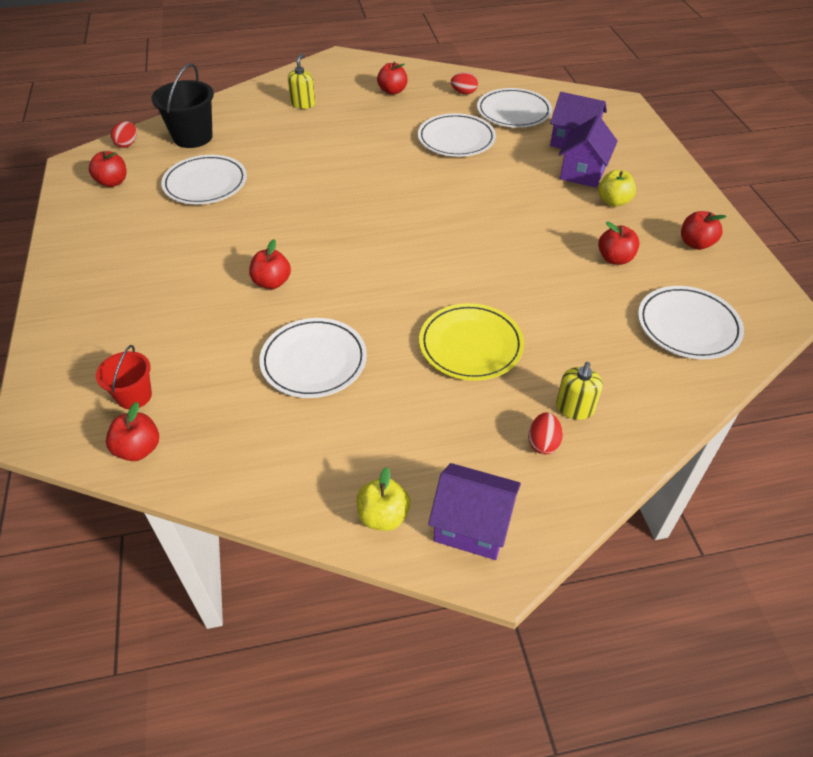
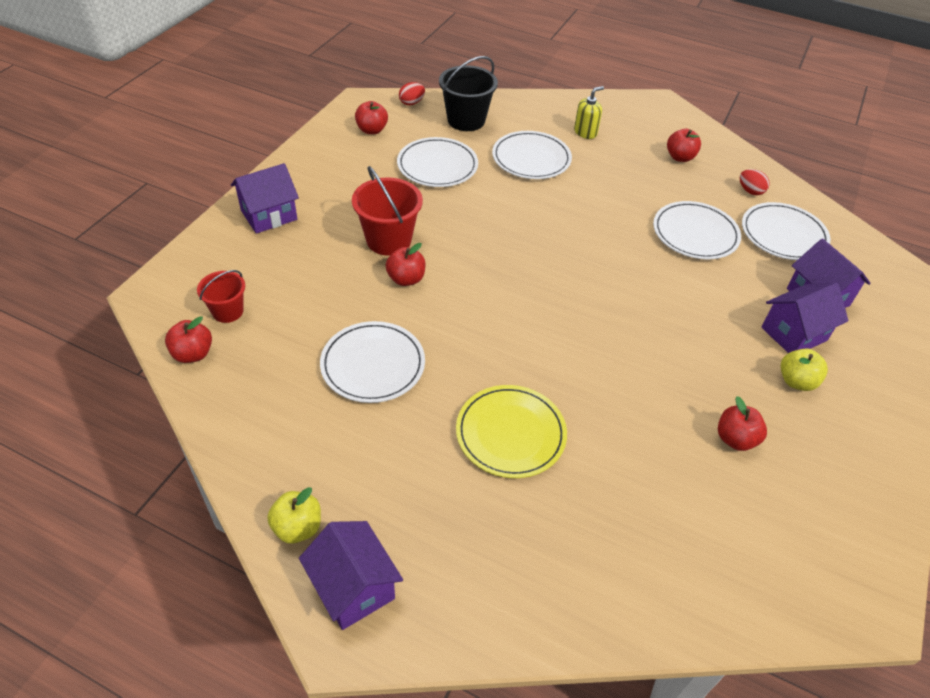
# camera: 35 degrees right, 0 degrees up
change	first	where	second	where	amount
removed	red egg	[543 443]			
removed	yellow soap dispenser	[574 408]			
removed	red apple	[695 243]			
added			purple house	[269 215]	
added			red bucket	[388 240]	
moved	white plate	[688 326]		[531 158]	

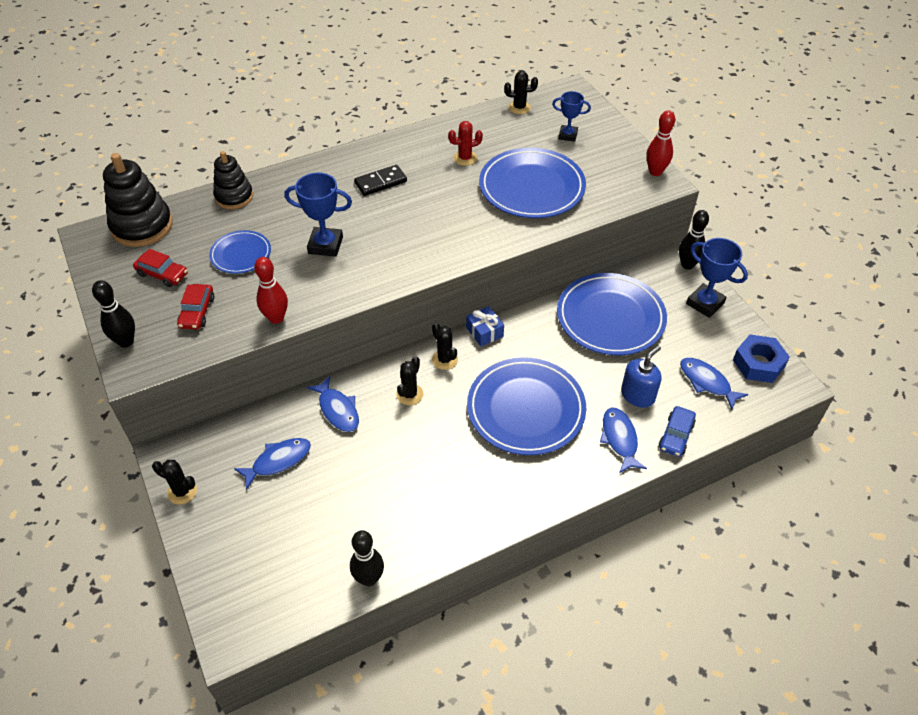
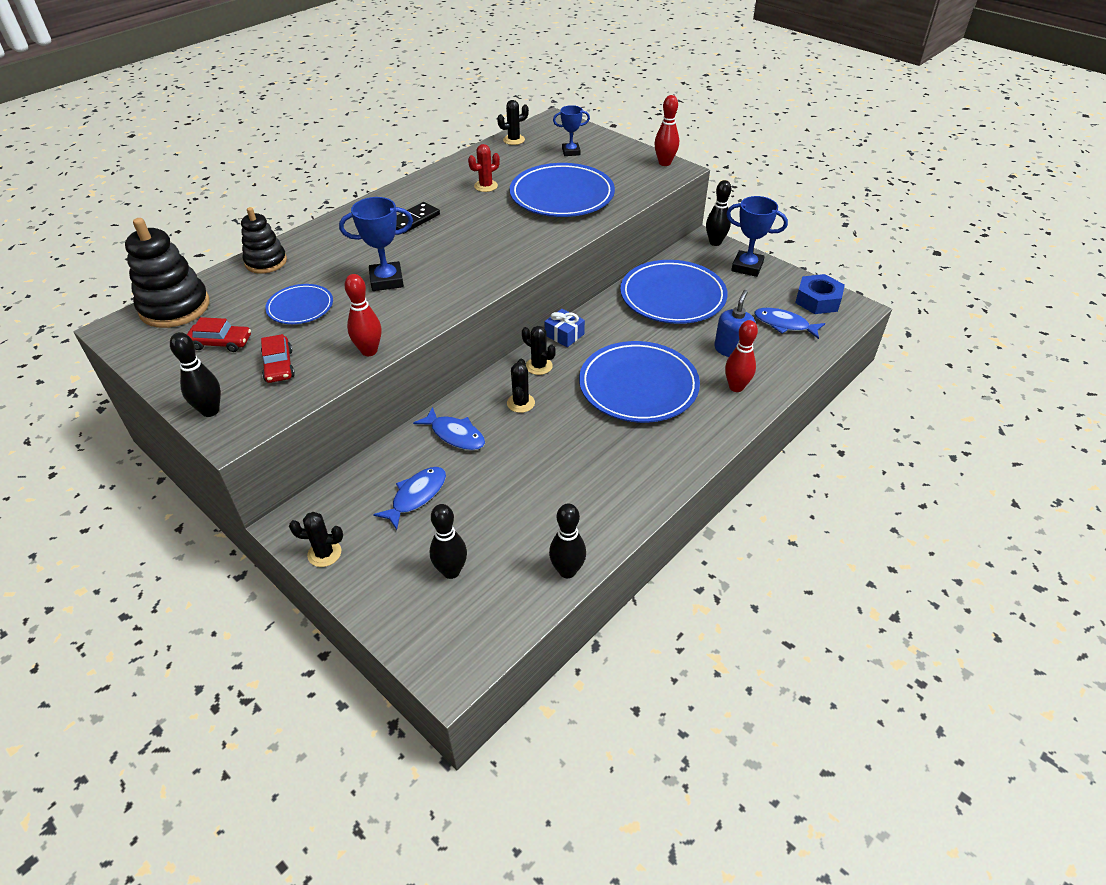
# camera: 20 degrees left, 5 degrees down
change	first	where	second	where	amount
removed	blue car	[676 435]			
added			black bowling pin	[451 571]	
replaced	blue fish	[619 439]	red bowling pin	[736 387]	

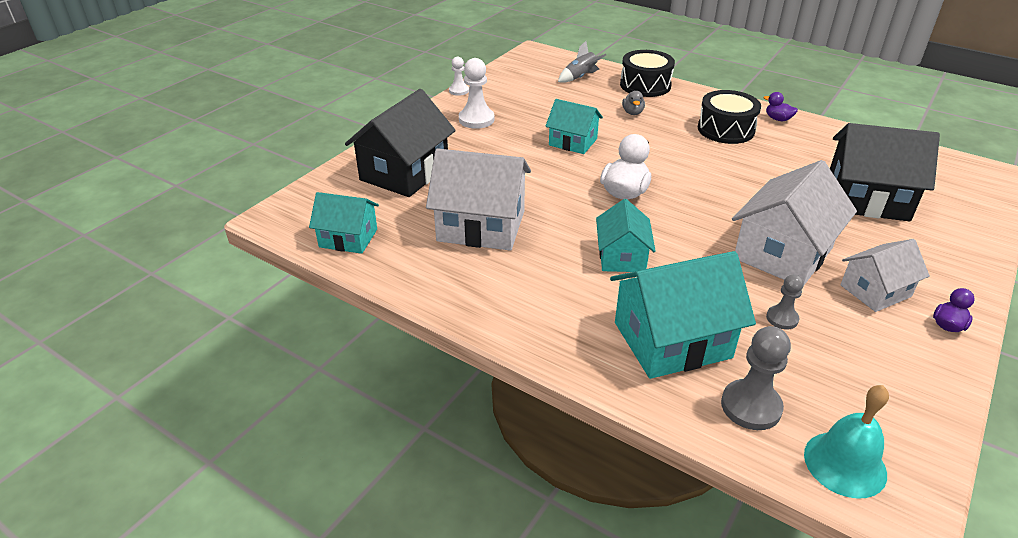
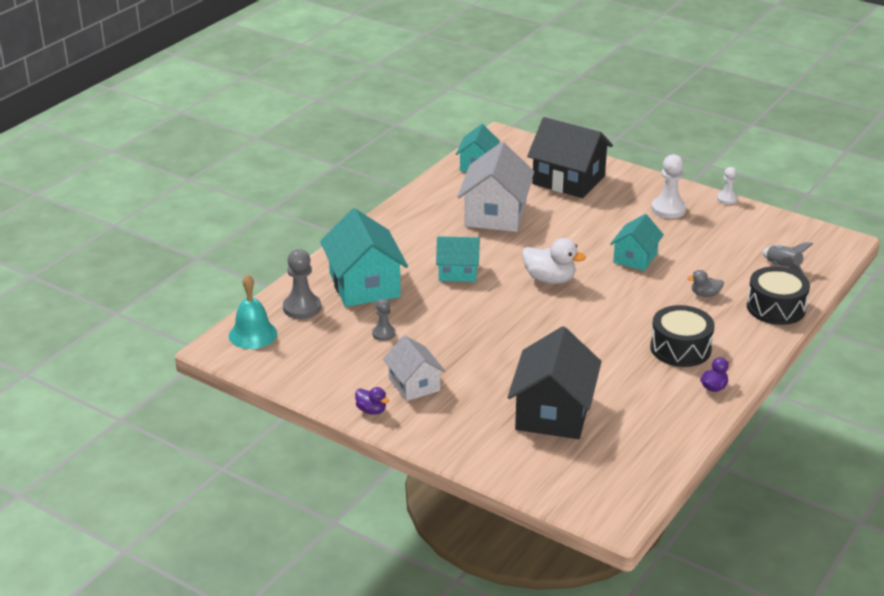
# camera: 90 degrees right, 5 degrees down
change	first	where	second	where	amount
removed	white house	[783 253]			

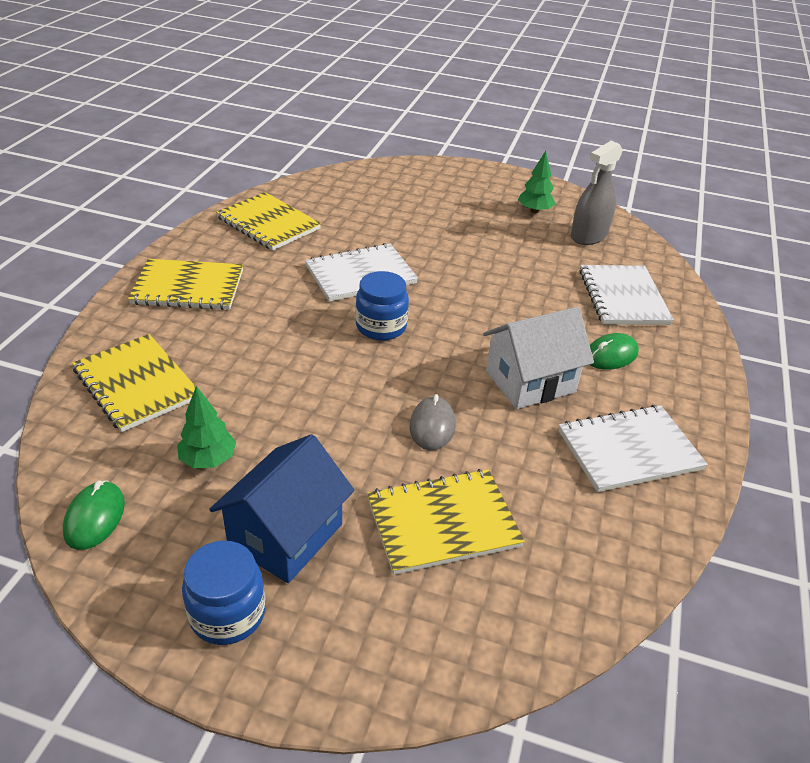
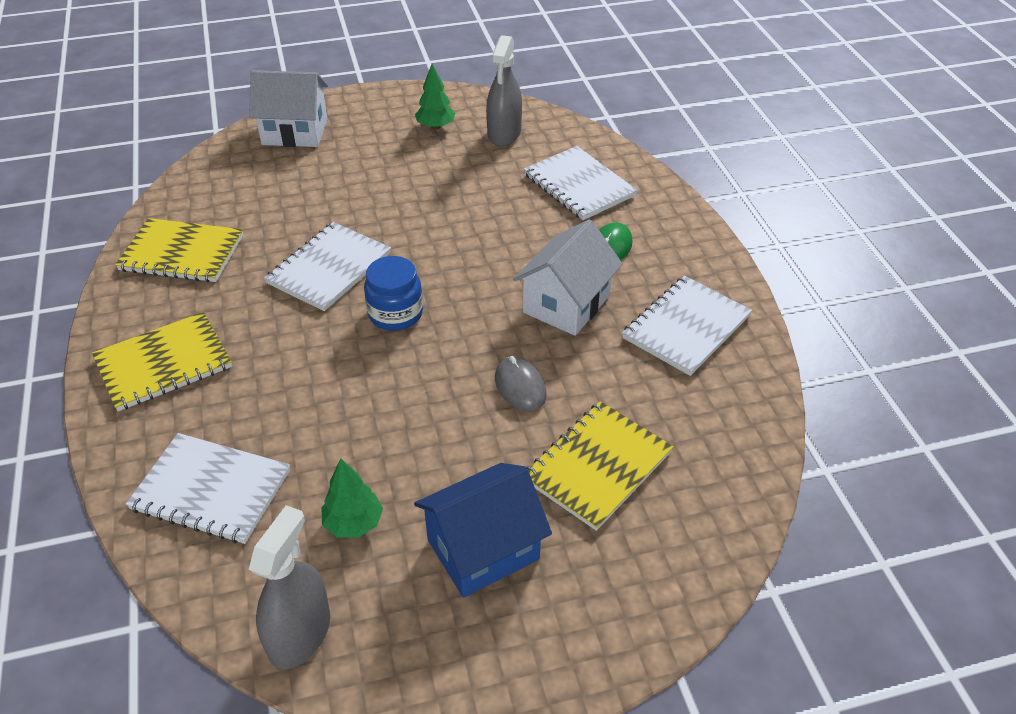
# camera: 30 degrees left, 5 degrees up
change	first	where	second	where	amount
removed	blue jar	[227 613]			
added			white house	[295 132]	
replaced	green mouse	[95 517]	grey spray bottle	[299 634]	
recoloured	yellow notebook	[137 384]	white notebook	[211 490]	
turned	blue house	[286 535]		[483 549]	60 degrees clockwise

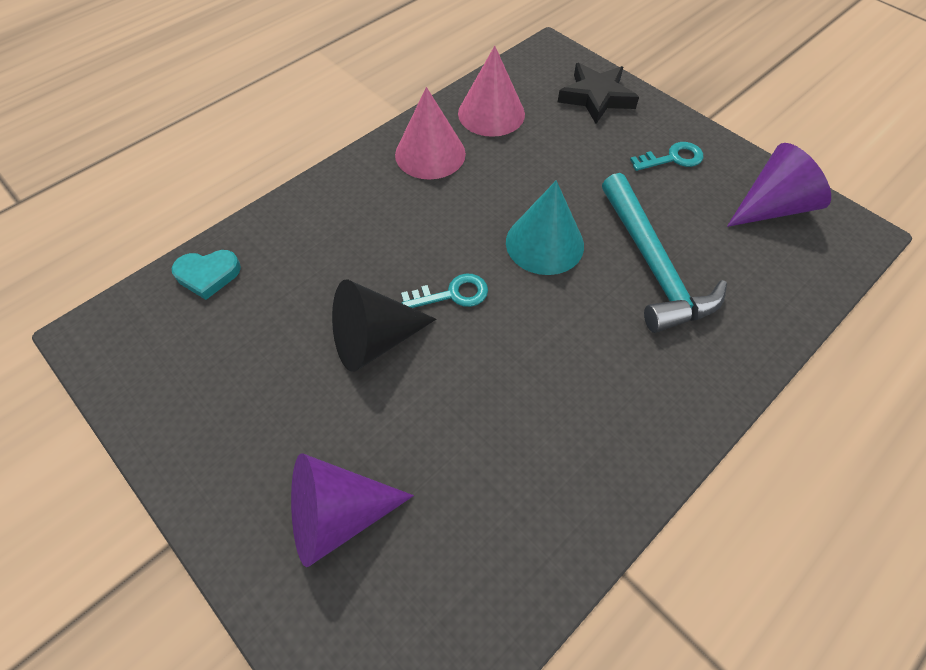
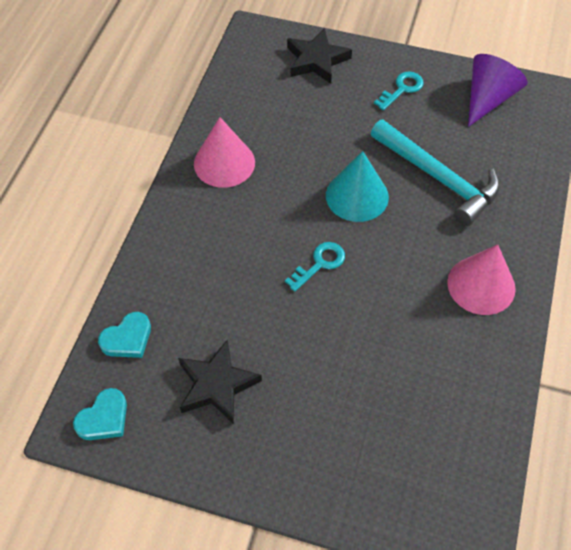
# camera: 30 degrees left, 0 degrees up
change	first	where	second	where	amount
removed	purple cone	[337 515]			
removed	black cone	[374 340]			
added			turquoise heart	[104 418]	
added			black star	[216 385]	
moved	pink cone	[491 113]		[481 285]	

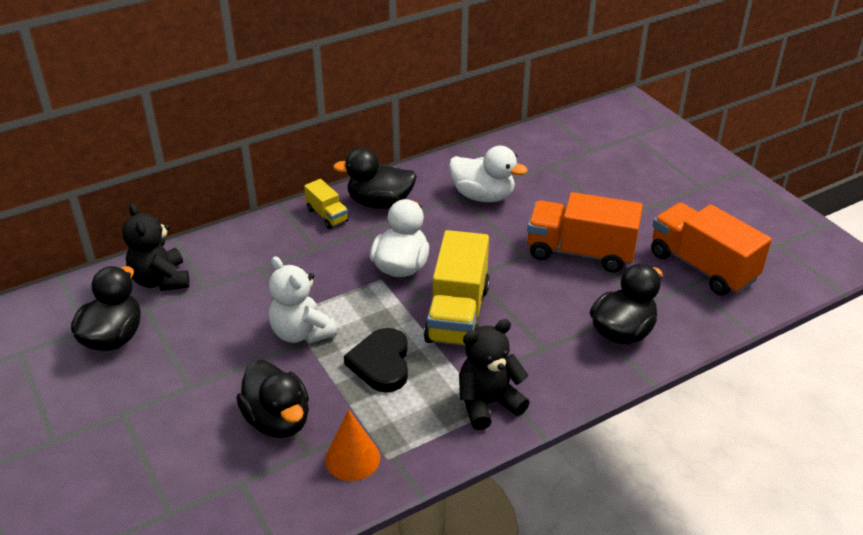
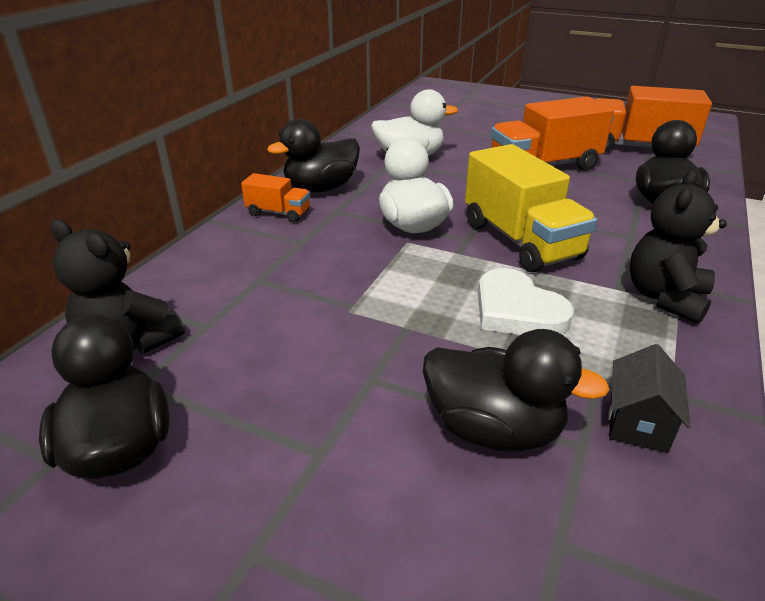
# camera: 35 degrees left, 5 degrees down
change	first	where	second	where	amount
removed	white teddy bear	[301 333]			
replaced	orange cone	[352 458]	black house	[638 422]	
recoloured	yellow truck	[327 215]	orange truck	[278 213]	
recoloured	black heart	[381 363]	white heart	[517 310]	

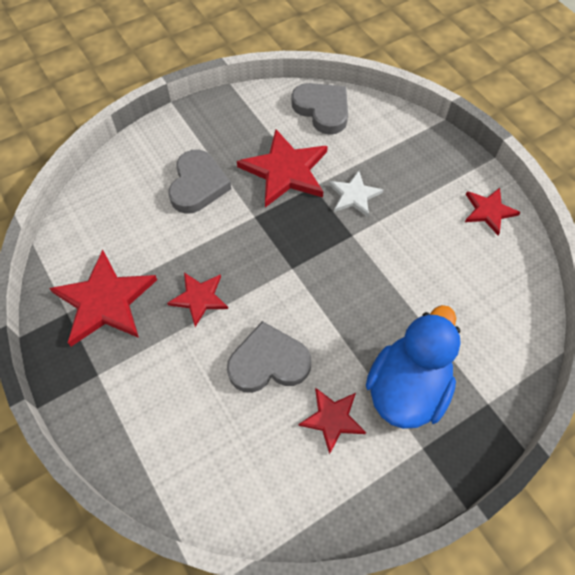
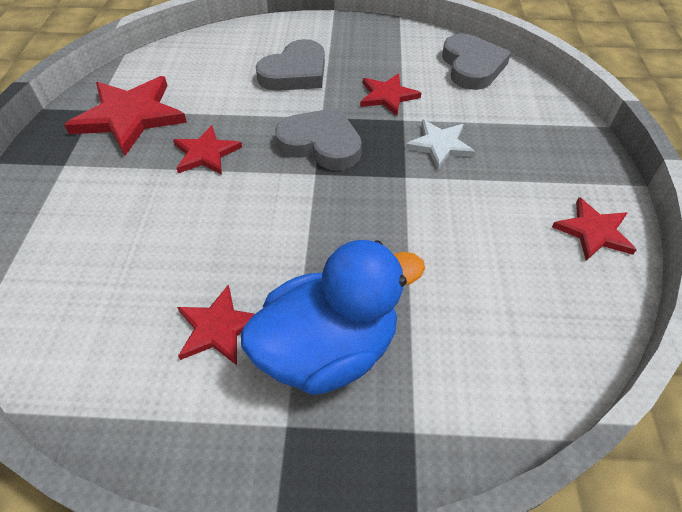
# camera: 35 degrees right, 10 degrees down
change	first	where	second	where	amount
moved	grey heart	[268 362]		[321 144]	
resized	red star	[285 171]		[387 96]	x0.57

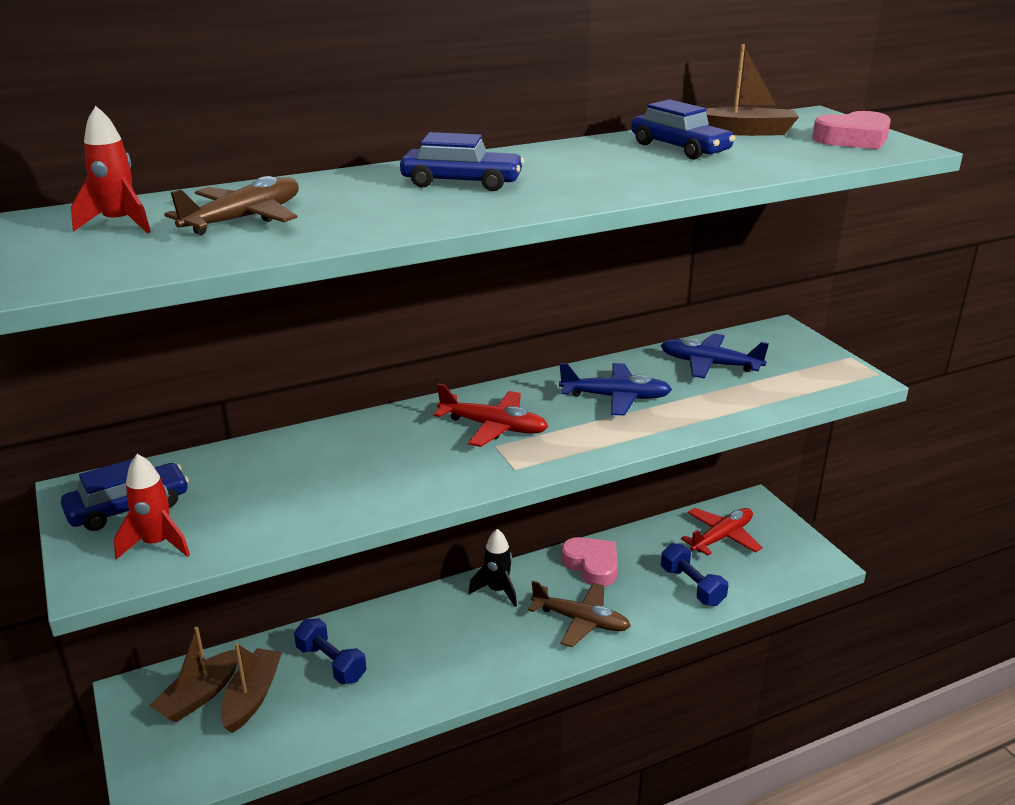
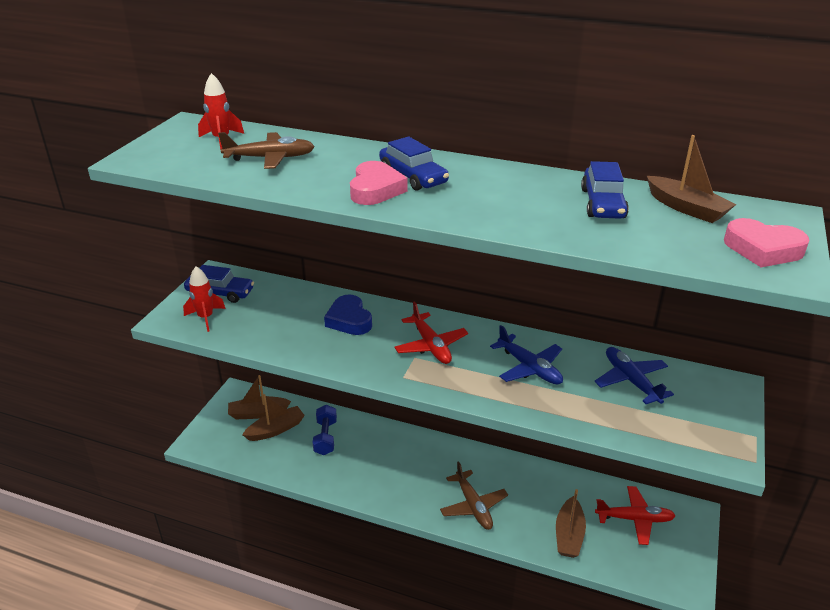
# camera: 45 degrees right, 5 degrees up
change	first	where	second	where	amount
removed	black rocket	[497 590]			
added			blue heart	[349 320]	
moved	pink heart	[592 565]		[375 189]	
replaced	blue dumbbell	[692 586]	brown boat	[569 535]	

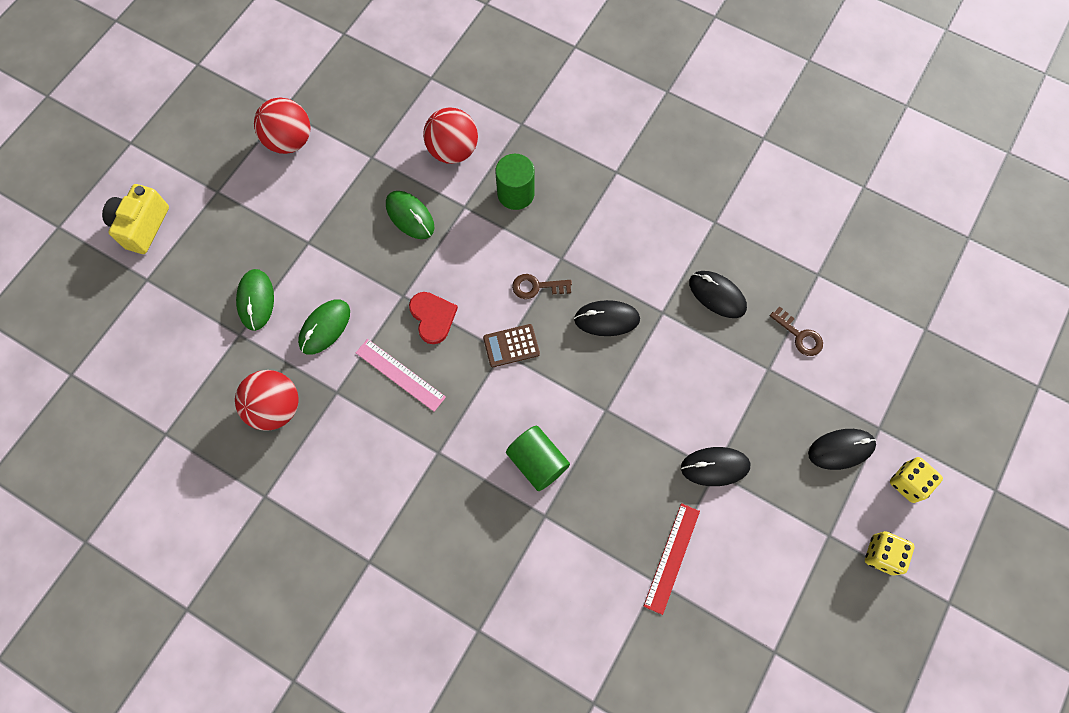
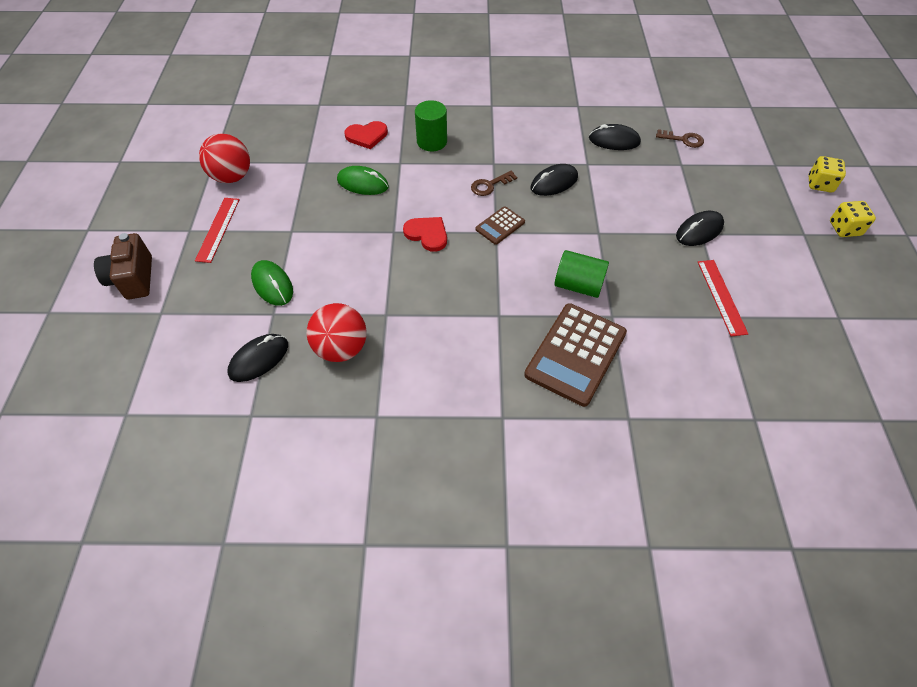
# camera: 30 degrees left, 15 degrees down
change	first	where	second	where	amount
removed	green mouse	[325 327]			
removed	pink ruler	[400 374]			
added			red ruler	[218 229]	
added			brown calculator	[575 354]	
moved	black mouse	[841 449]		[259 359]	
replaced	red ball	[453 150]	red heart	[367 136]	
recoloured	yellow camera	[142 226]	brown camera	[133 279]	

